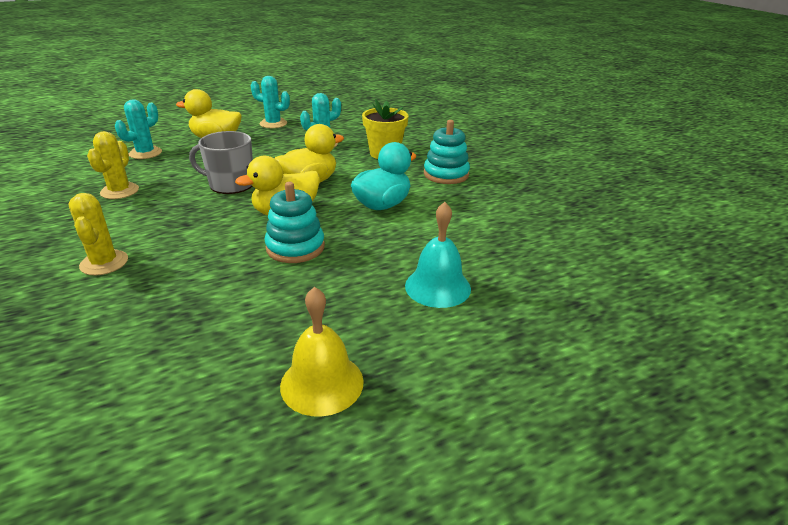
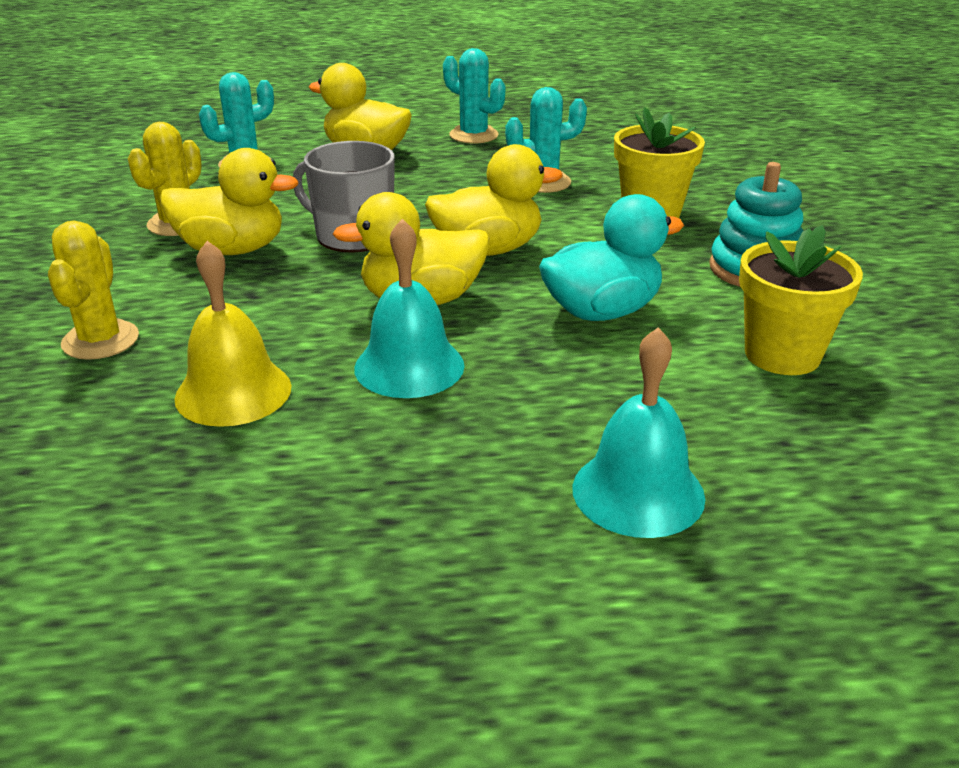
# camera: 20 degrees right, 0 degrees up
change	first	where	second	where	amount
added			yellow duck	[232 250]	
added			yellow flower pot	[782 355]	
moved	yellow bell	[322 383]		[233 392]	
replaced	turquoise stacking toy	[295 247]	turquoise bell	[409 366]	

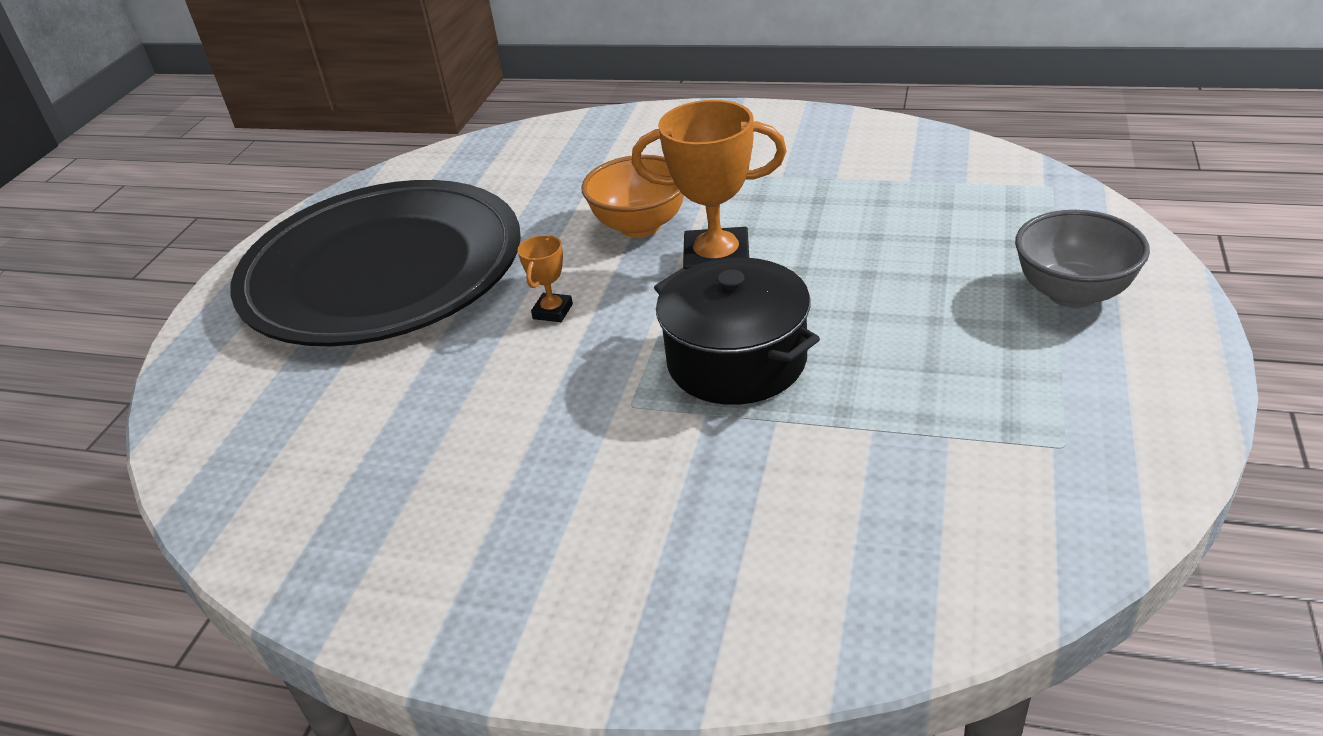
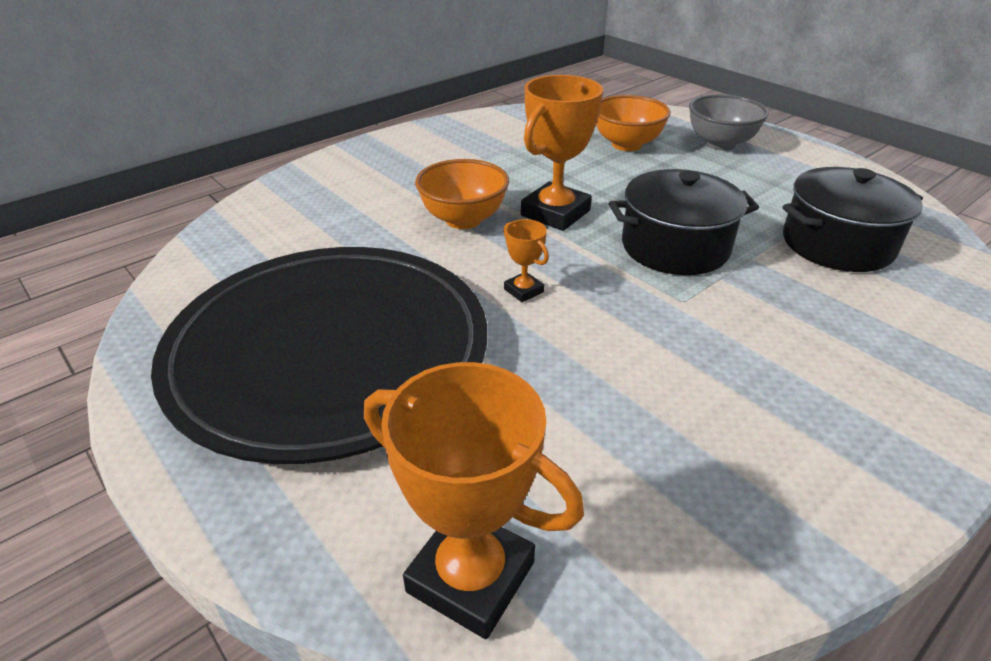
# camera: 60 degrees left, 0 degrees up
change	first	where	second	where	amount
added			orange trophy	[471 577]	
added			orange bowl	[626 144]	
added			black pot	[837 244]	

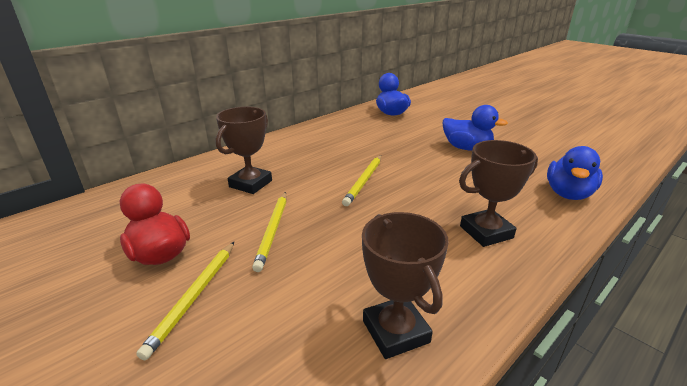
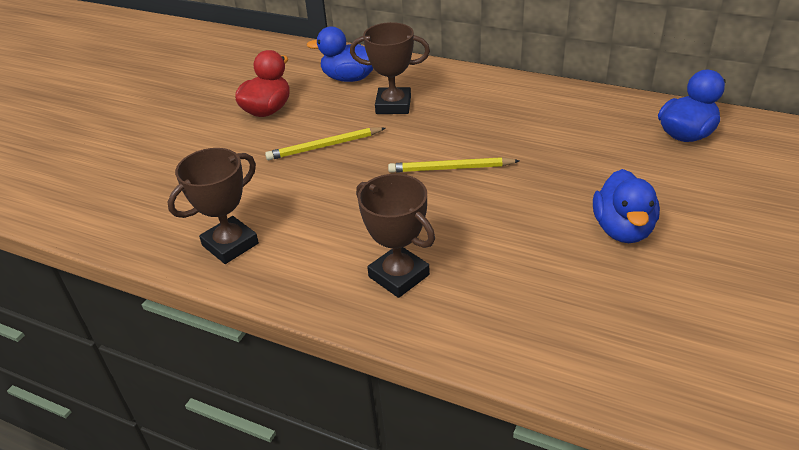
# camera: 70 degrees right, 10 degrees up
change	first	where	second	where	amount
removed	yellow pencil	[194 296]			
moved	blue duck	[568 194]		[350 78]	

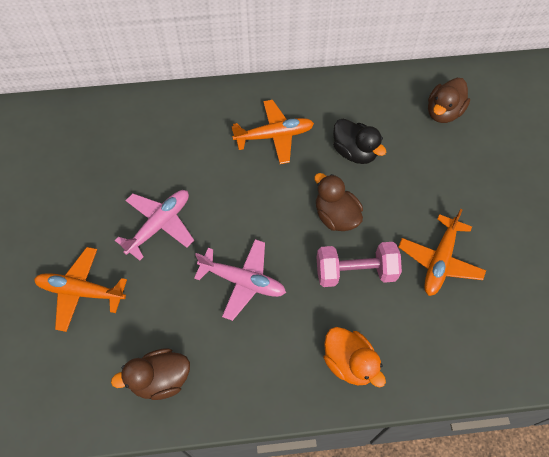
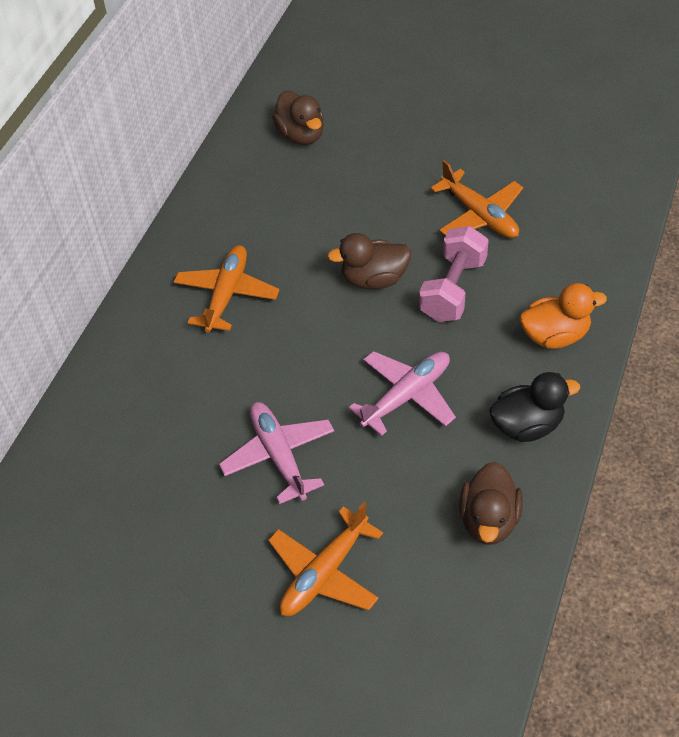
# camera: 60 degrees left, 10 degrees down
change	first	where	second	where	amount
moved	black duck	[354 152]		[527 425]	

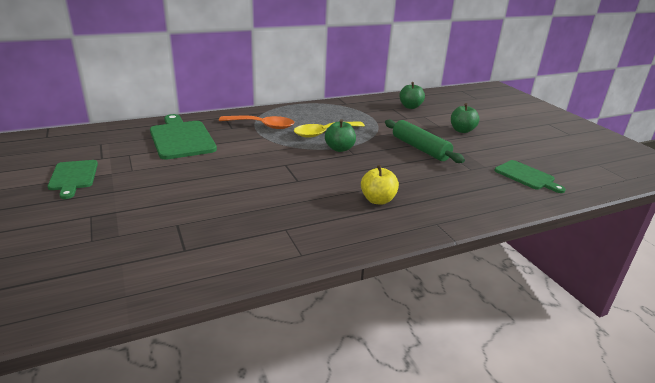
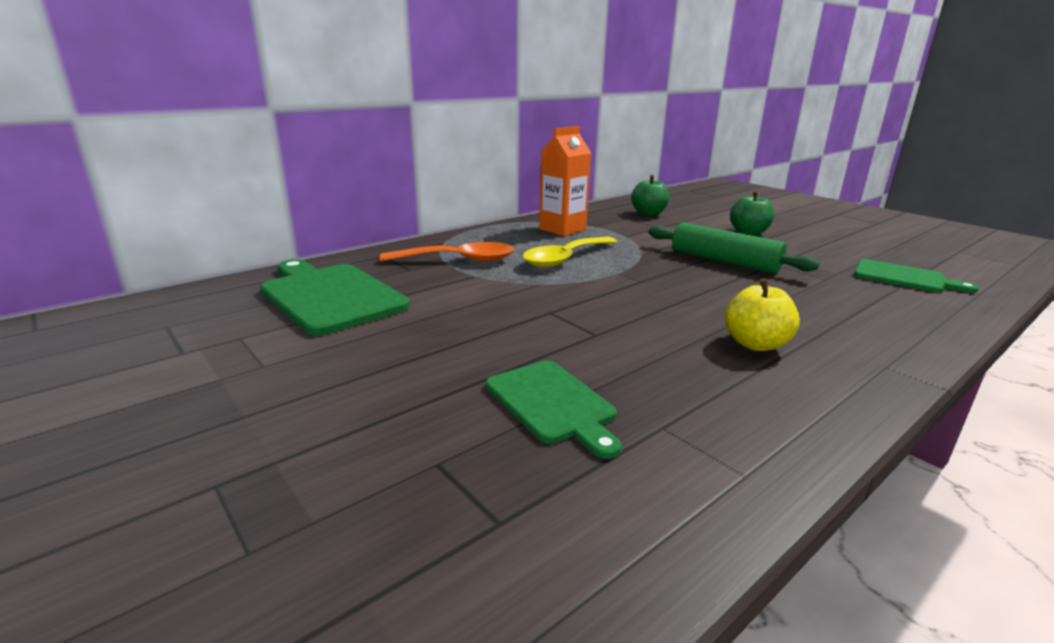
# camera: 15 degrees left, 5 degrees down
change	first	where	second	where	amount
removed	green apple	[339 149]			
added			orange carton	[562 229]	
moved	green cutting board	[73 177]		[552 404]	

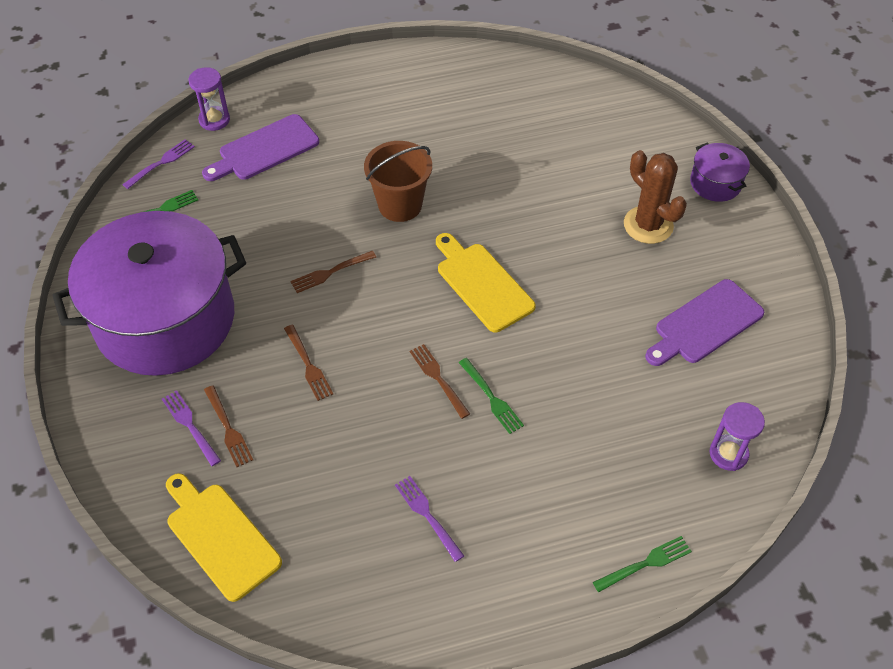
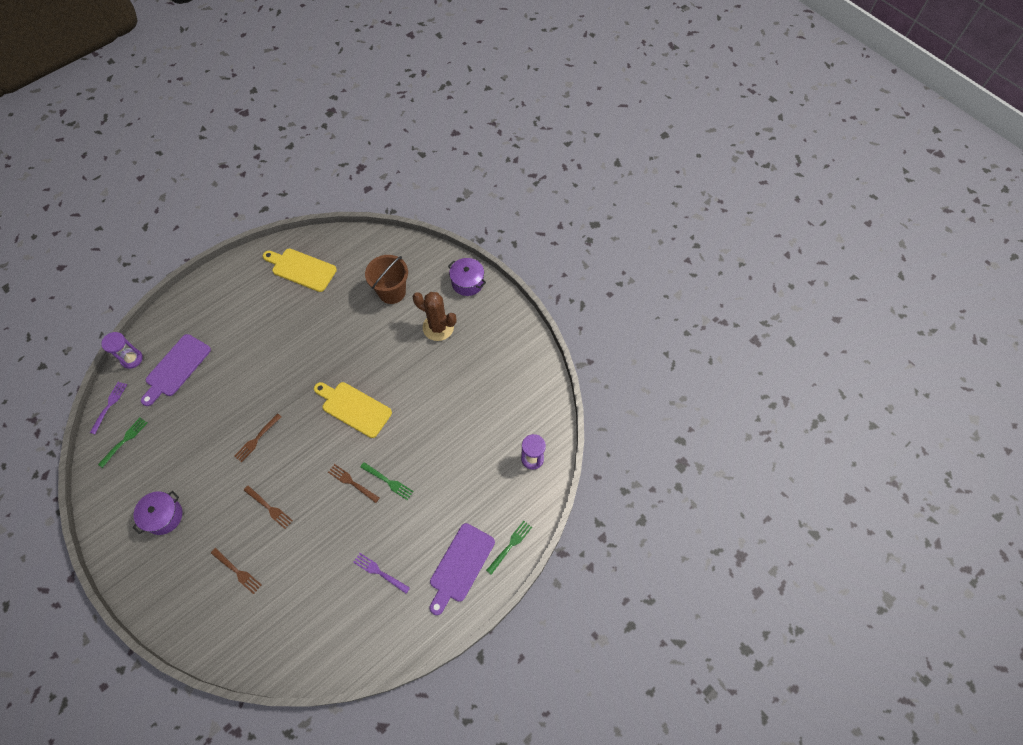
# camera: 25 degrees left, 10 degrees up
change	first	where	second	where	amount
removed	purple fork	[190 425]			
moved	yellow cutting board	[220 537]		[301 269]	
moved	brown bucket	[400 205]		[392 292]	
moved	purple cutting board	[705 324]		[460 565]	
resized	purple pot	[165 319]		[164 516]	x0.40

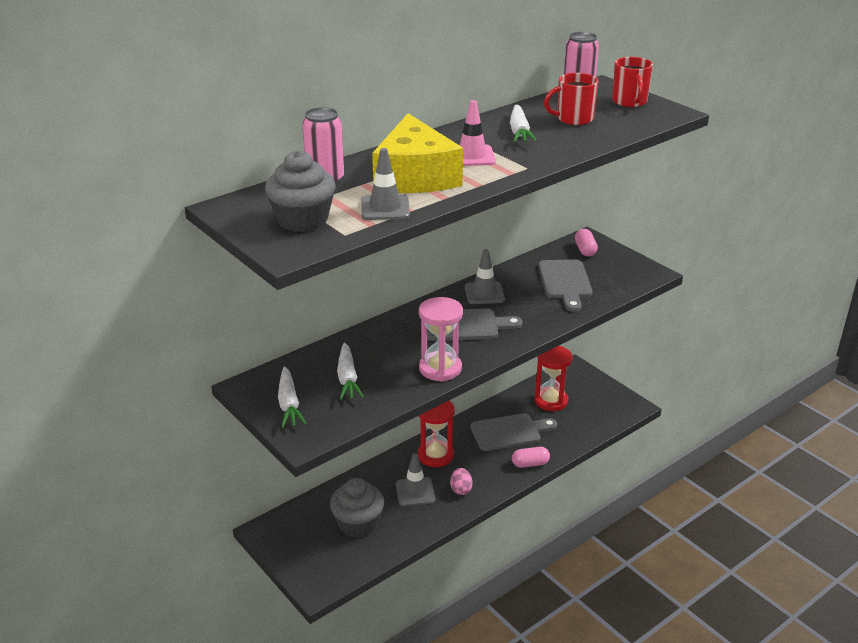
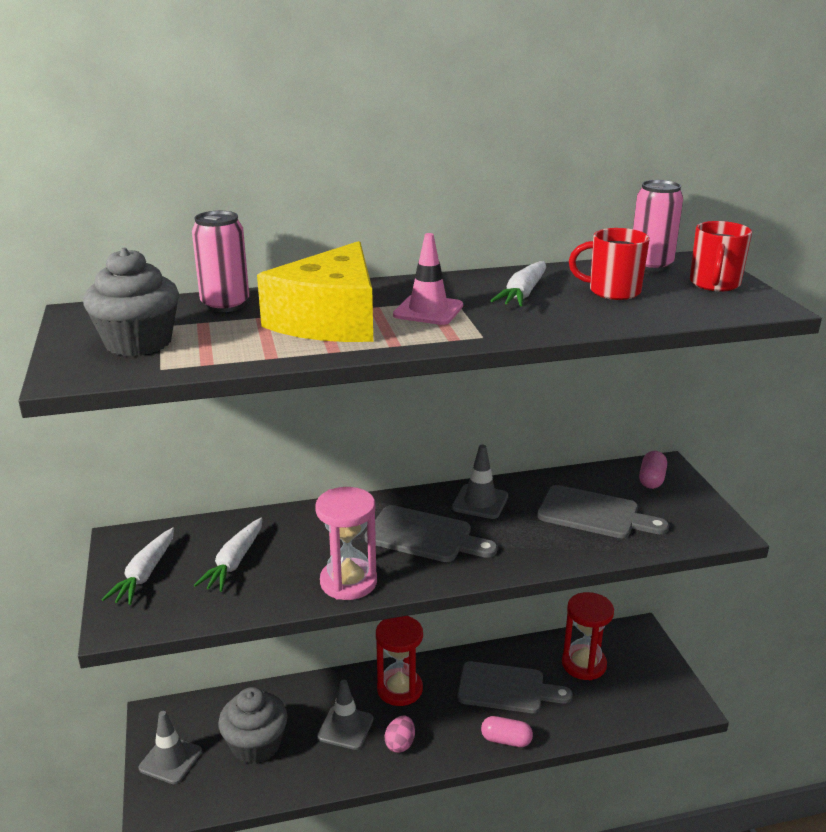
# camera: 25 degrees right, 5 degrees down
change	first	where	second	where	amount
moved	grey traffic cone	[385 208]		[170 760]	
turned	grey cutting board	[565 282]		[594 514]	90 degrees counterclockwise

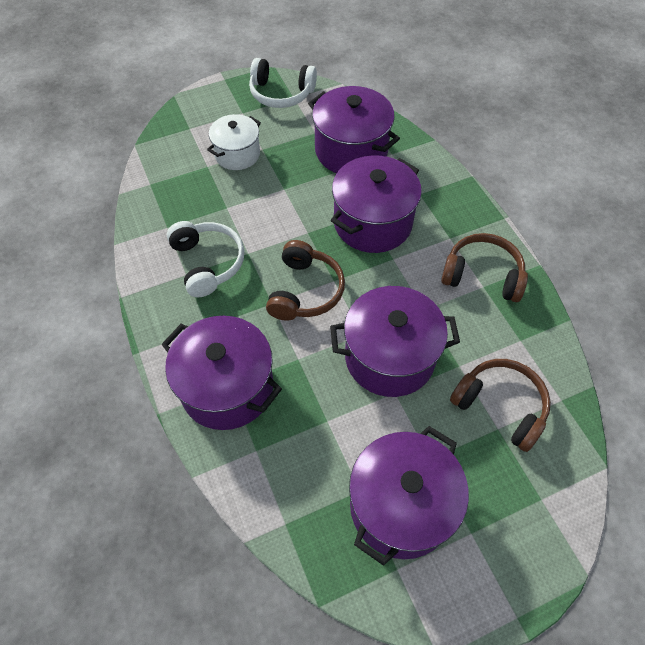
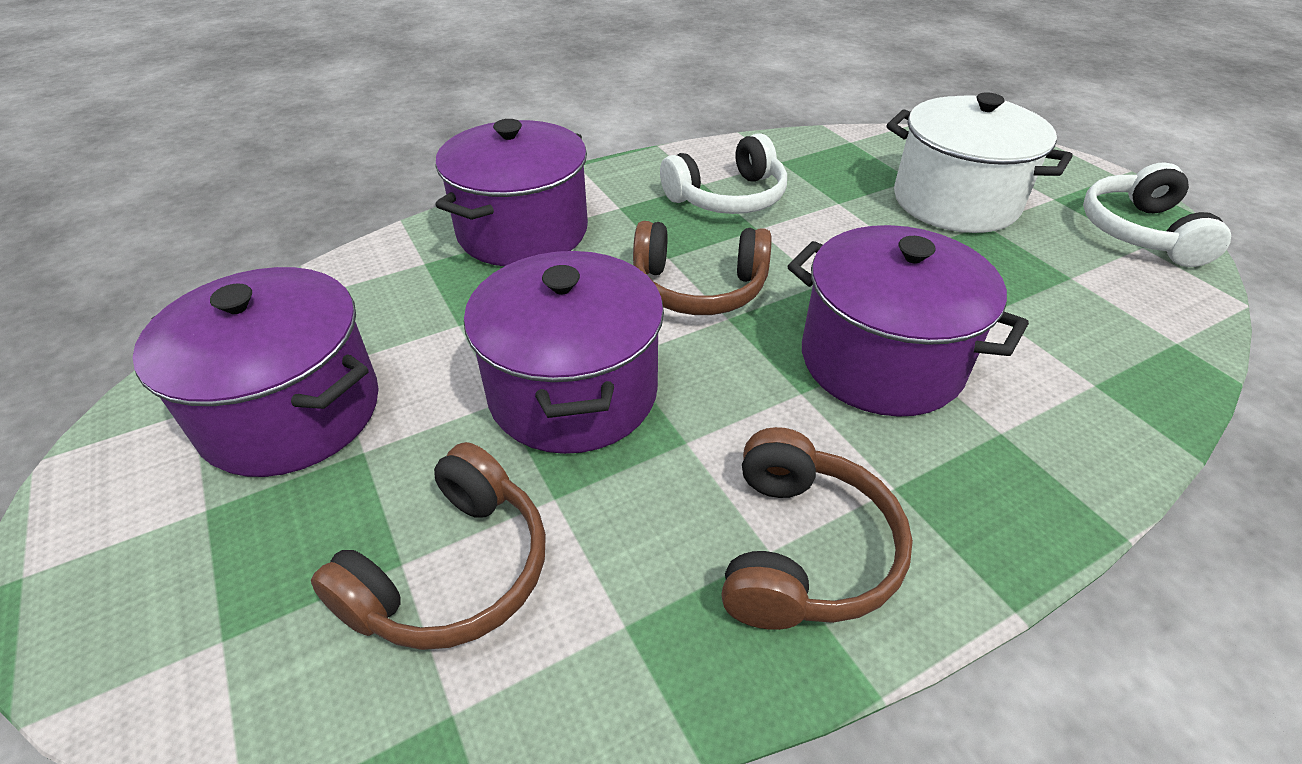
# camera: 85 degrees right, 15 degrees down
change	first	where	second	where	amount
removed	purple pot	[351 150]			
resized	white pot	[237 154]		[955 202]	x1.60

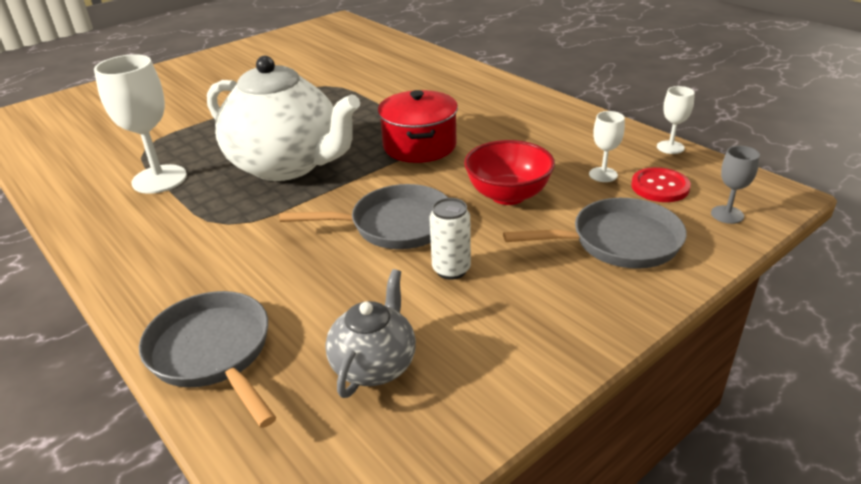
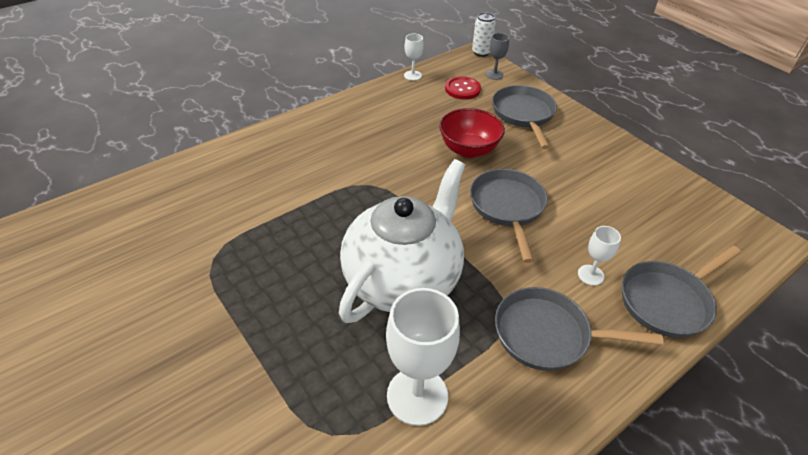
# camera: 90 degrees left, 10 degrees up
change	first	where	second	where	amount
removed	grey teapot	[375 365]			
removed	red pot	[419 146]			
added			grey pan	[548 335]	
moved	white can	[451 270]		[481 52]	
moved	white goblet	[603 175]		[590 275]	

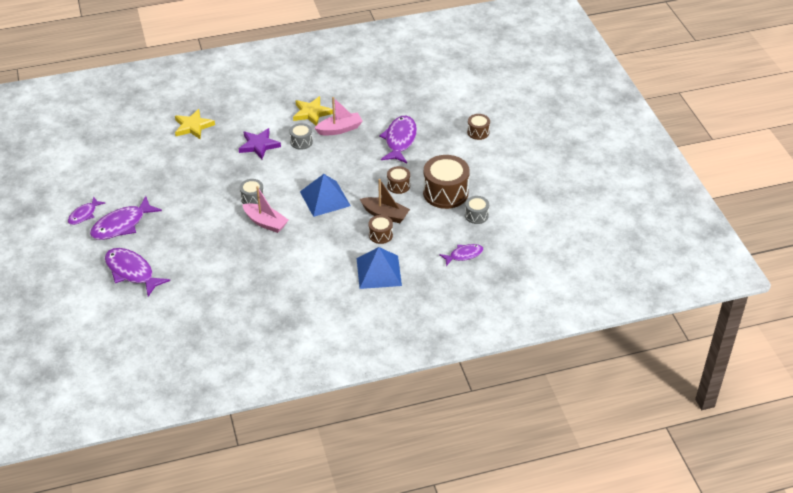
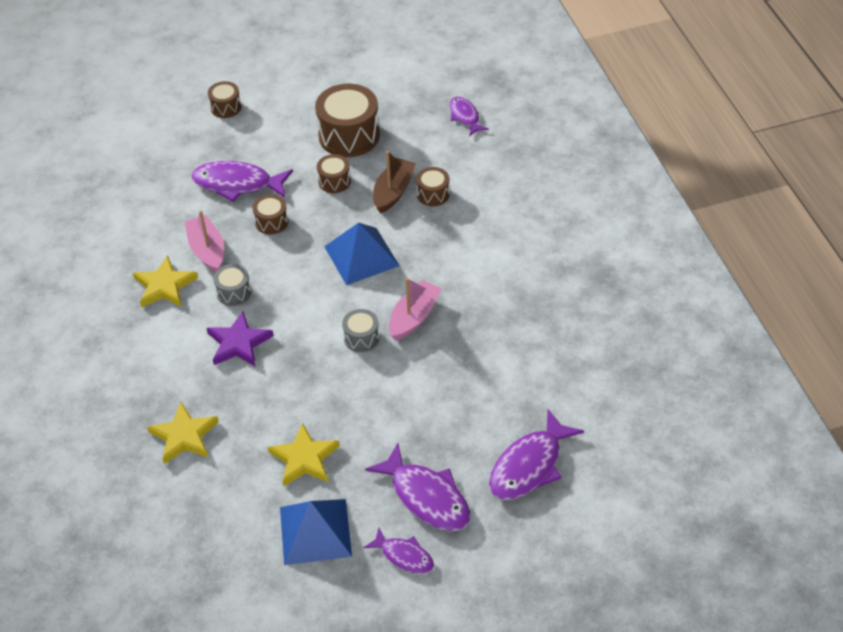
# camera: 90 degrees left, 5 degrees up
change	first	where	second	where	amount
removed	grey drum	[476 215]			
added			brown drum	[271 222]	
added			yellow star	[304 458]	
moved	blue pyramid	[378 272]		[315 531]	

